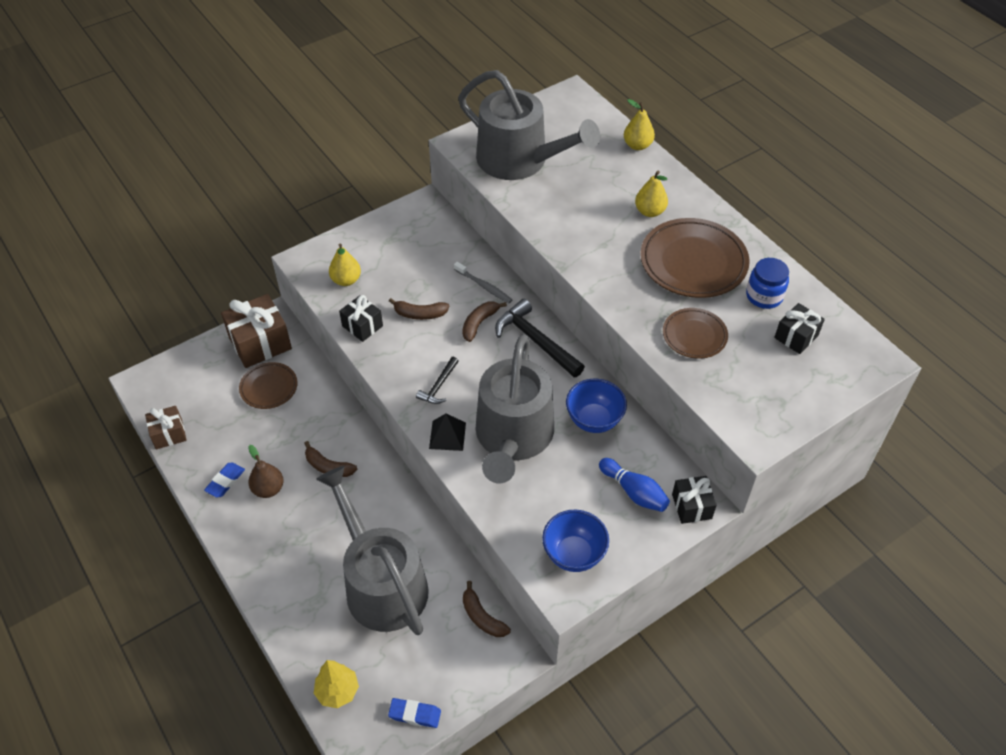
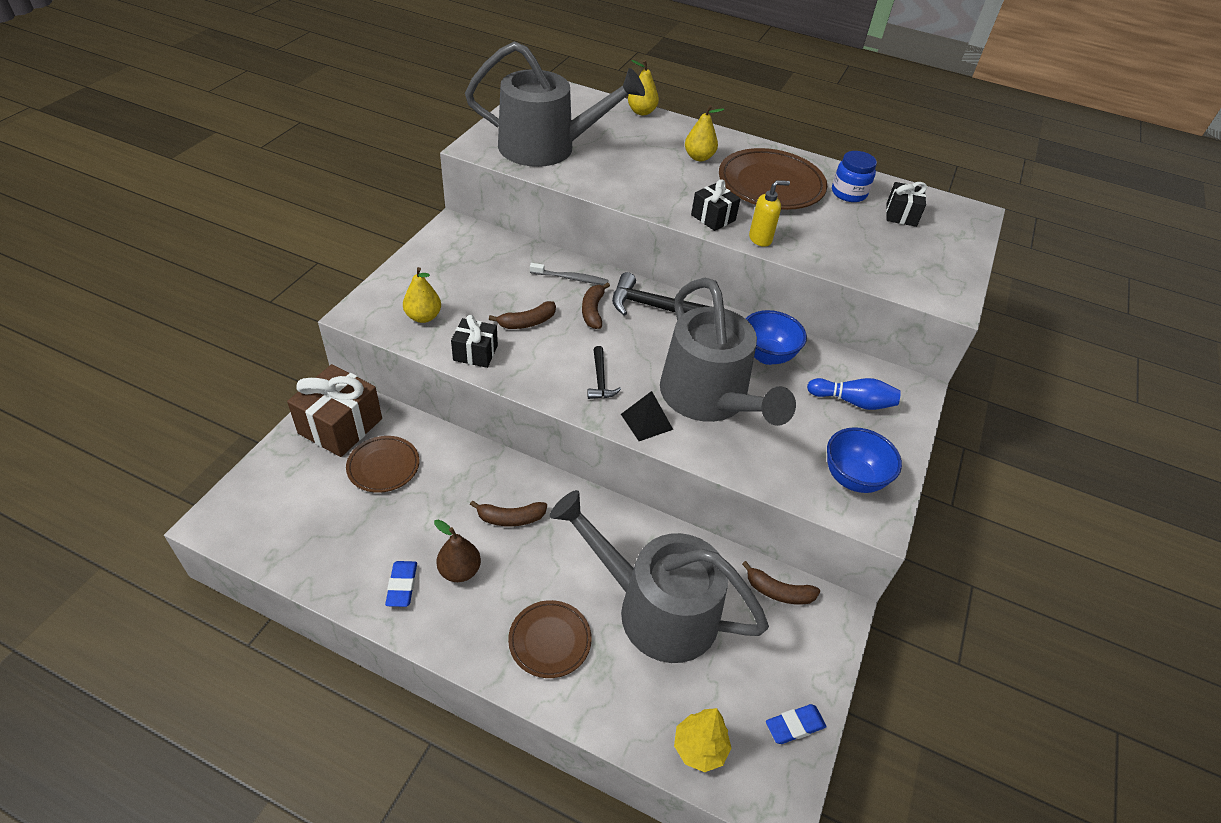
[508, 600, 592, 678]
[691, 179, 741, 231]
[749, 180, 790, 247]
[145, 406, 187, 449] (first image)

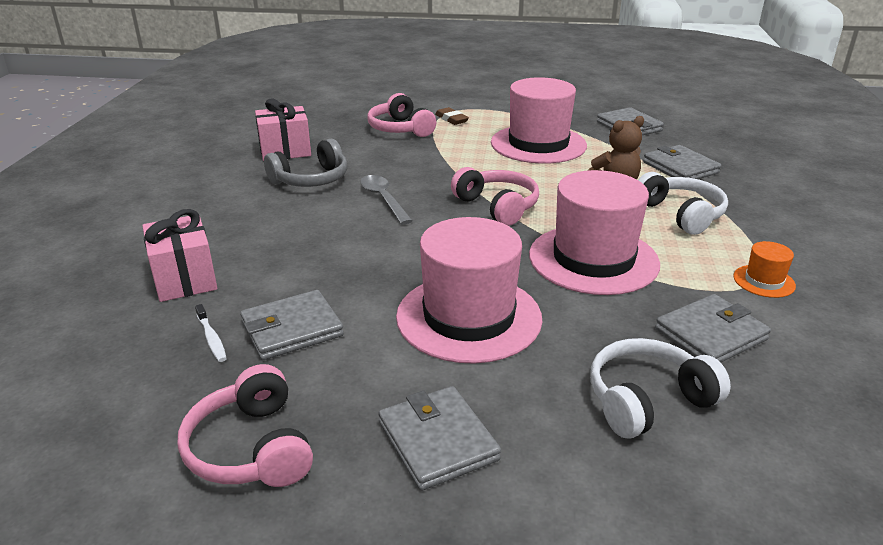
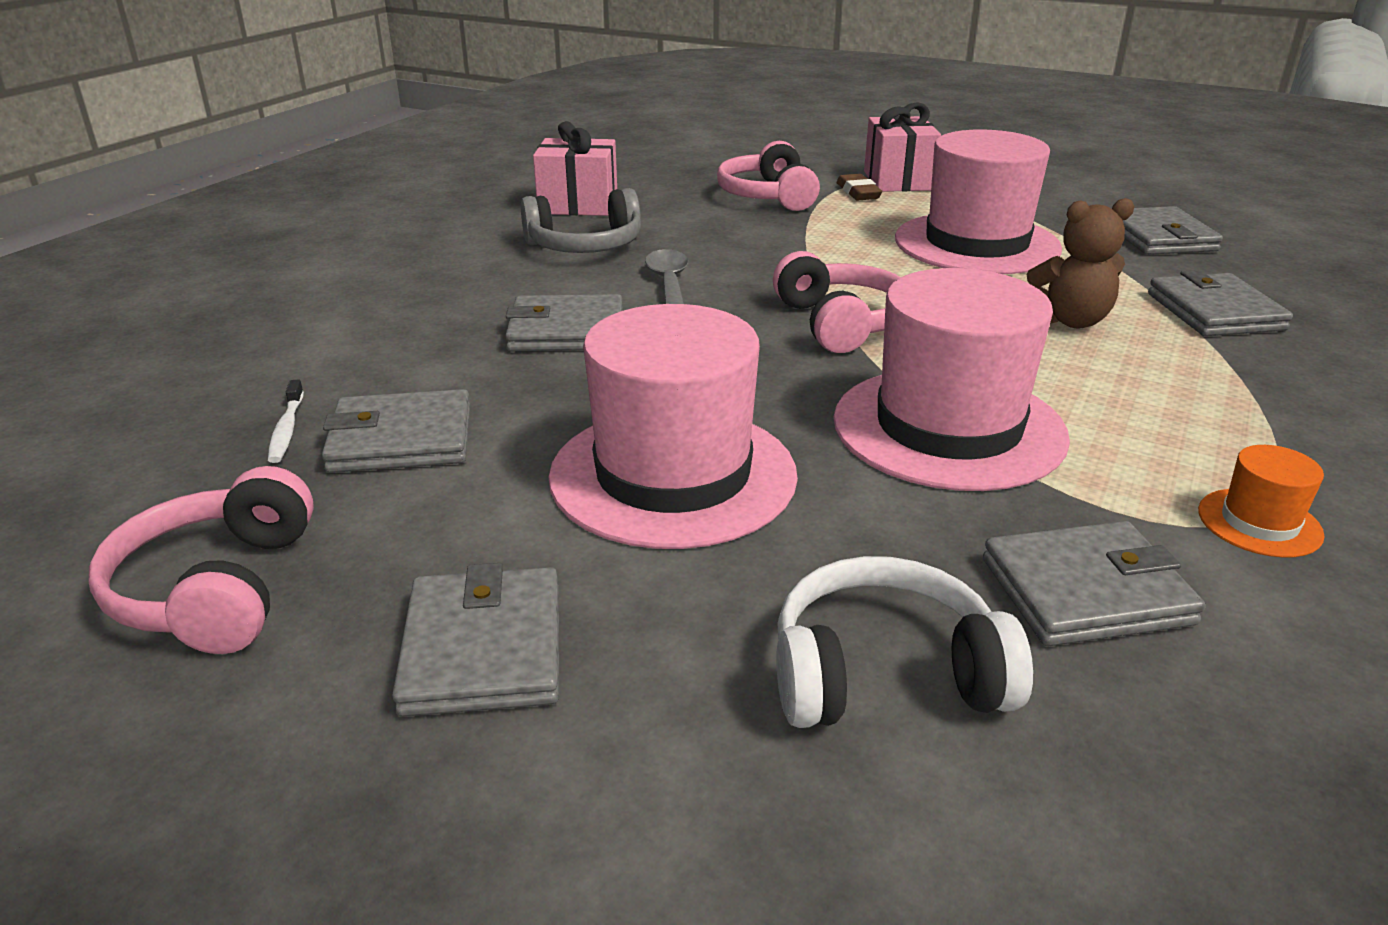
[505, 294, 623, 351]
[864, 102, 941, 192]
[638, 172, 728, 235] (first image)

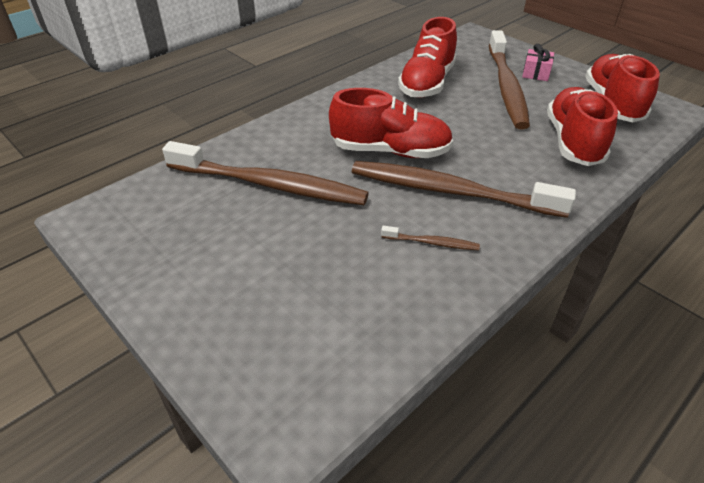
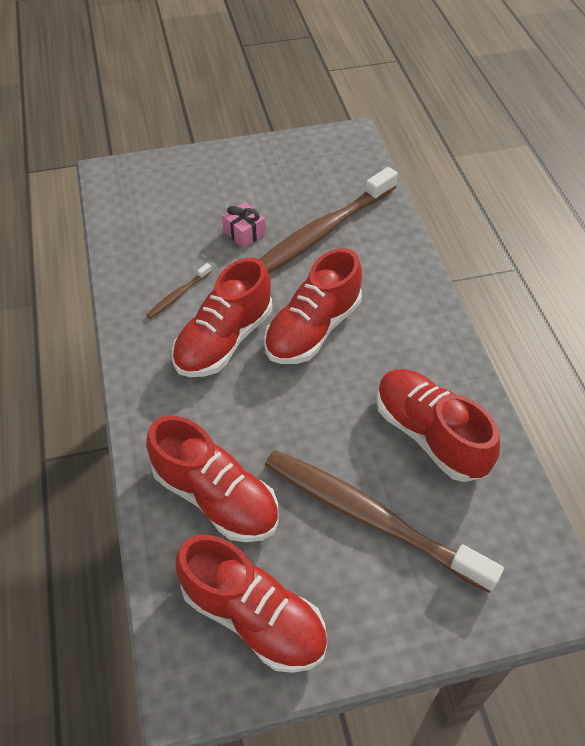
[172, 258, 272, 377]
[222, 202, 266, 248]

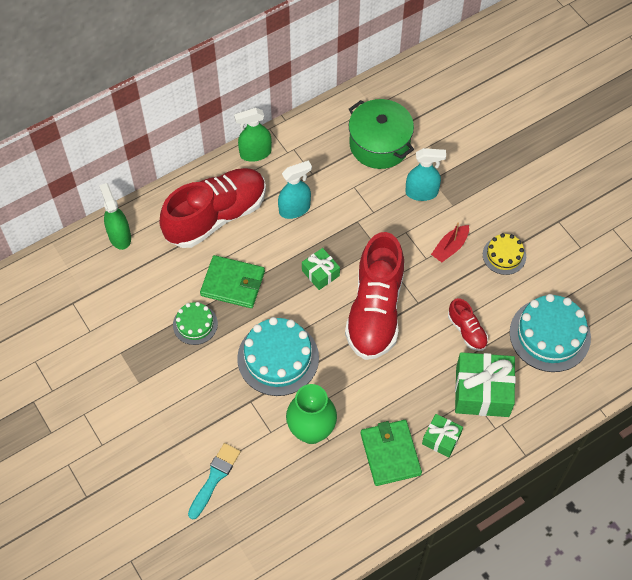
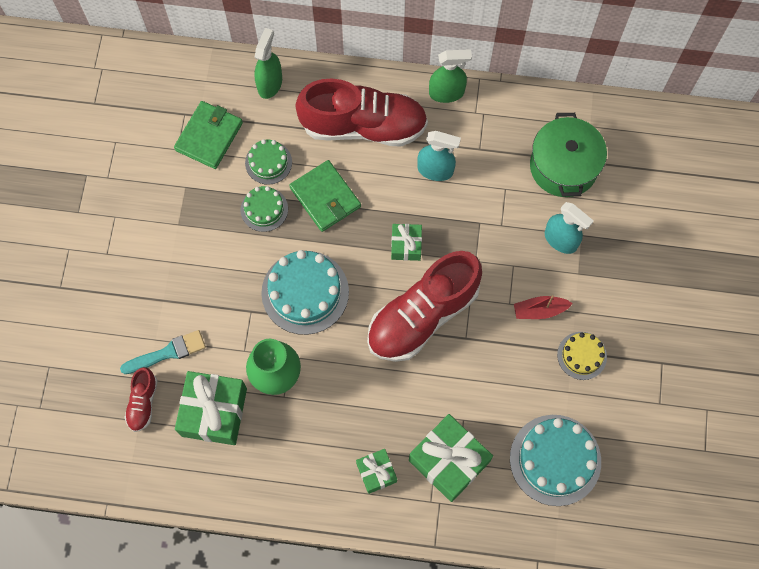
[124, 367, 158, 432]
[174, 101, 243, 169]
[175, 371, 247, 445]
[245, 139, 292, 185]
[429, 49, 472, 103]

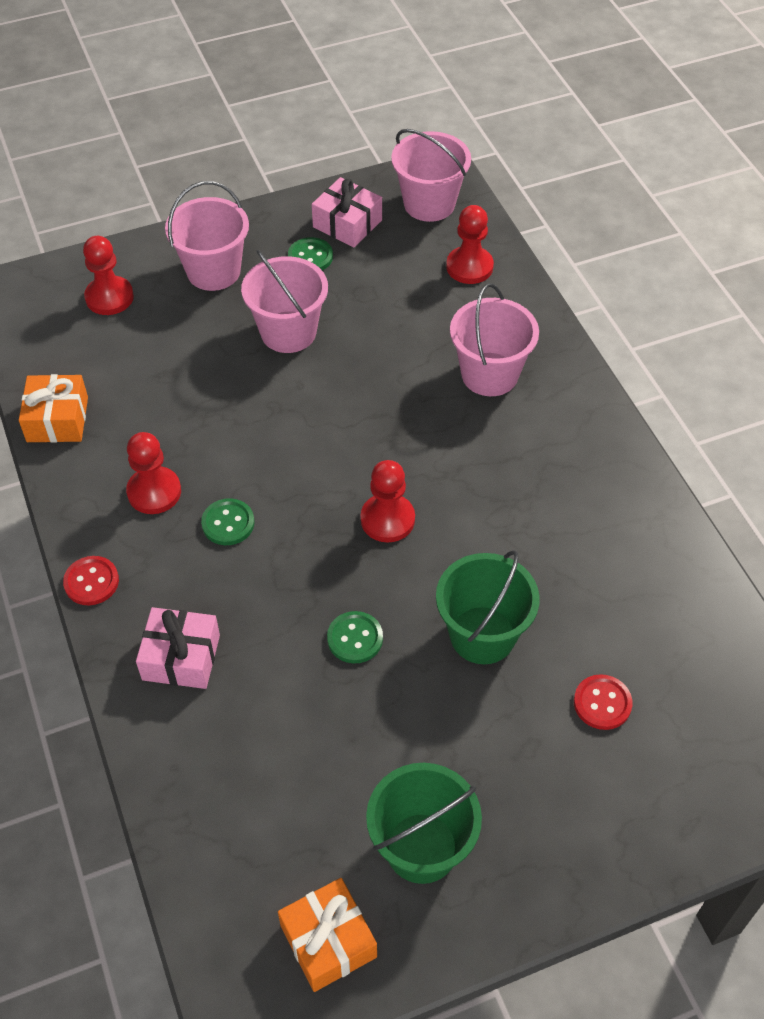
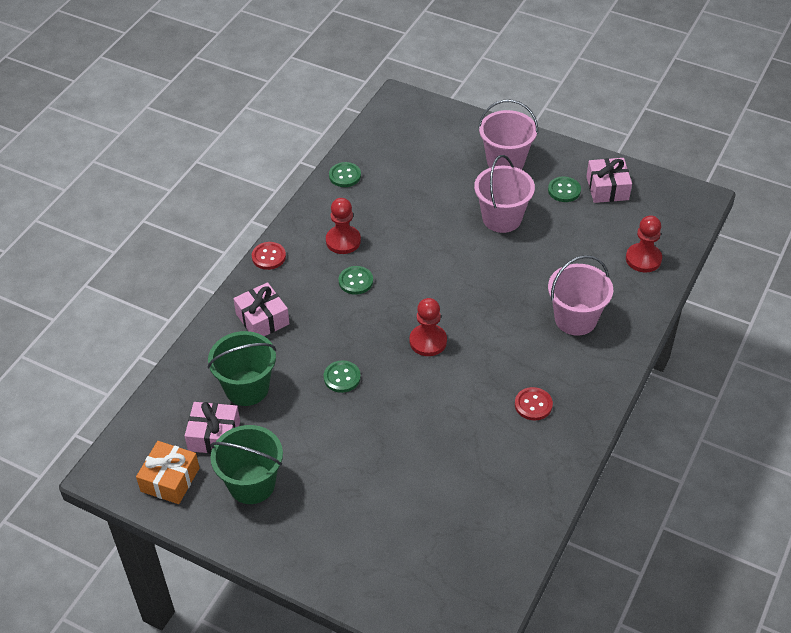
[185, 402, 240, 454]
[208, 331, 276, 406]
[329, 162, 361, 187]
[515, 387, 553, 420]
[83, 236, 134, 315] (first image)
[391, 129, 471, 222] (first image)

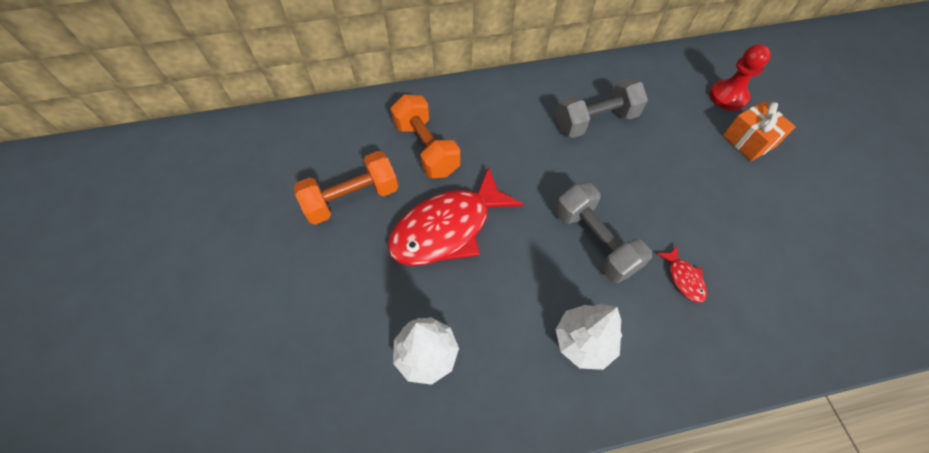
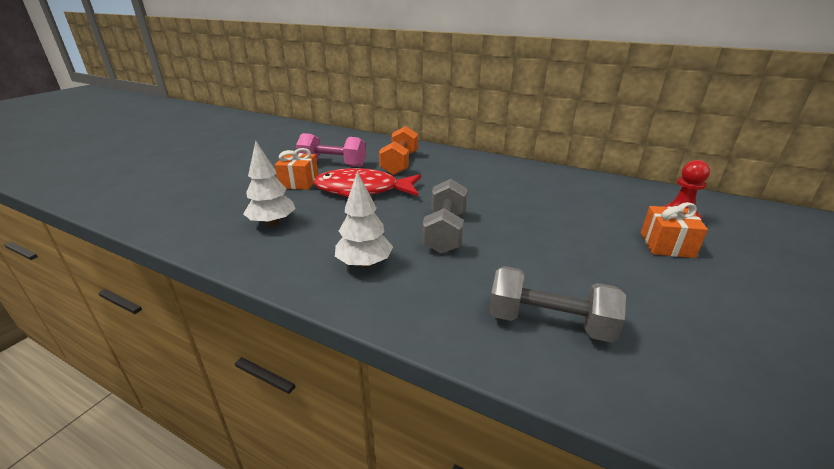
[275, 148, 318, 190]
[296, 133, 366, 167]
[489, 266, 626, 343]
[656, 245, 707, 303] (first image)

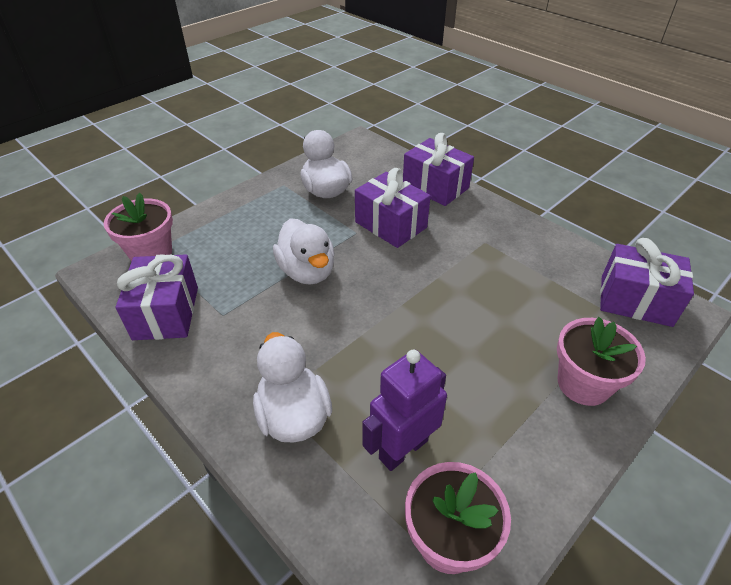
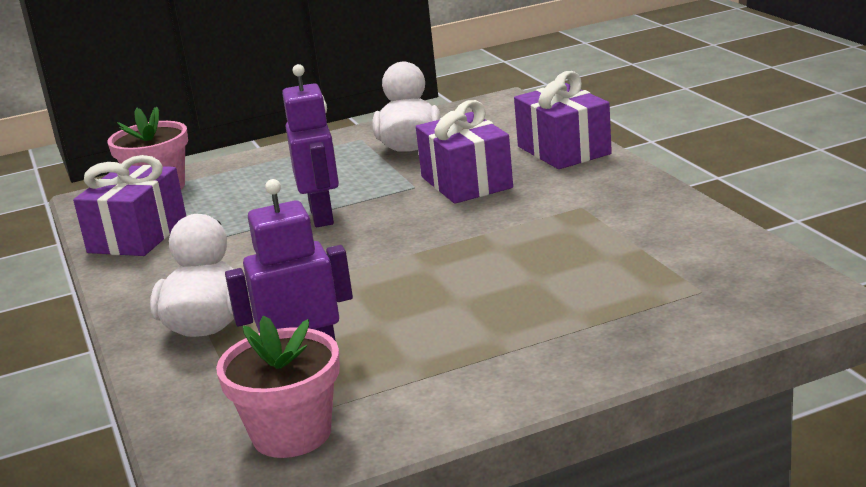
[282, 64, 339, 227]
[557, 317, 646, 406] (first image)
[600, 238, 694, 327] (first image)

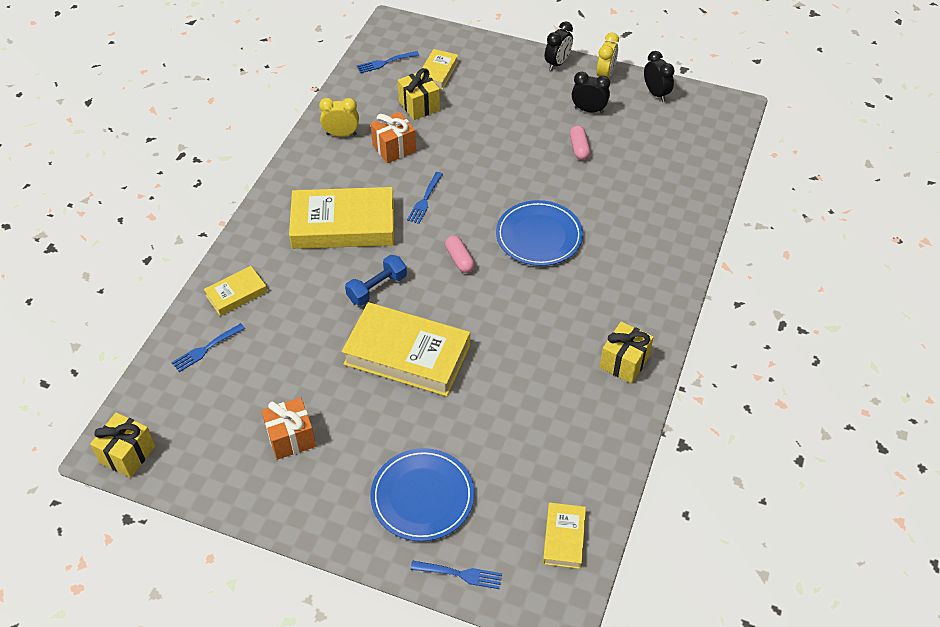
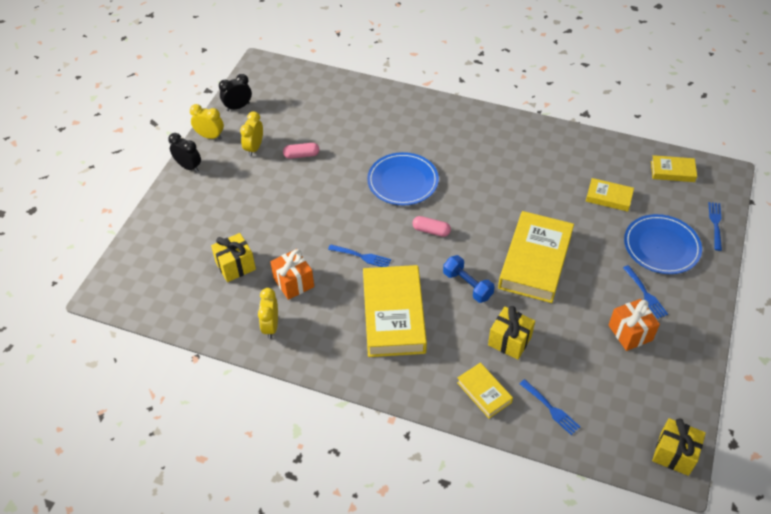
[240, 111, 263, 156]
[413, 216, 451, 237]
[488, 306, 535, 360]
[586, 178, 634, 212]
[623, 265, 668, 319]

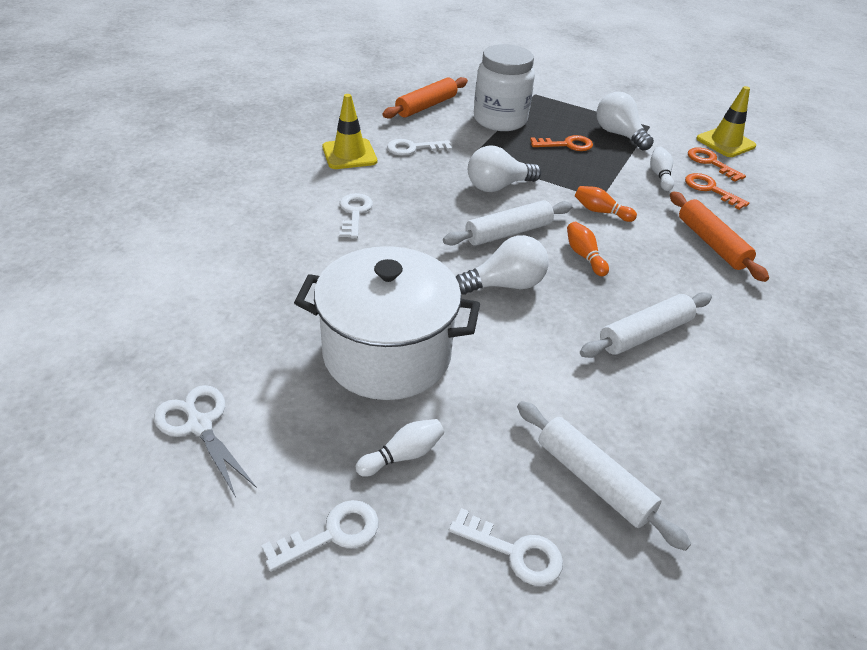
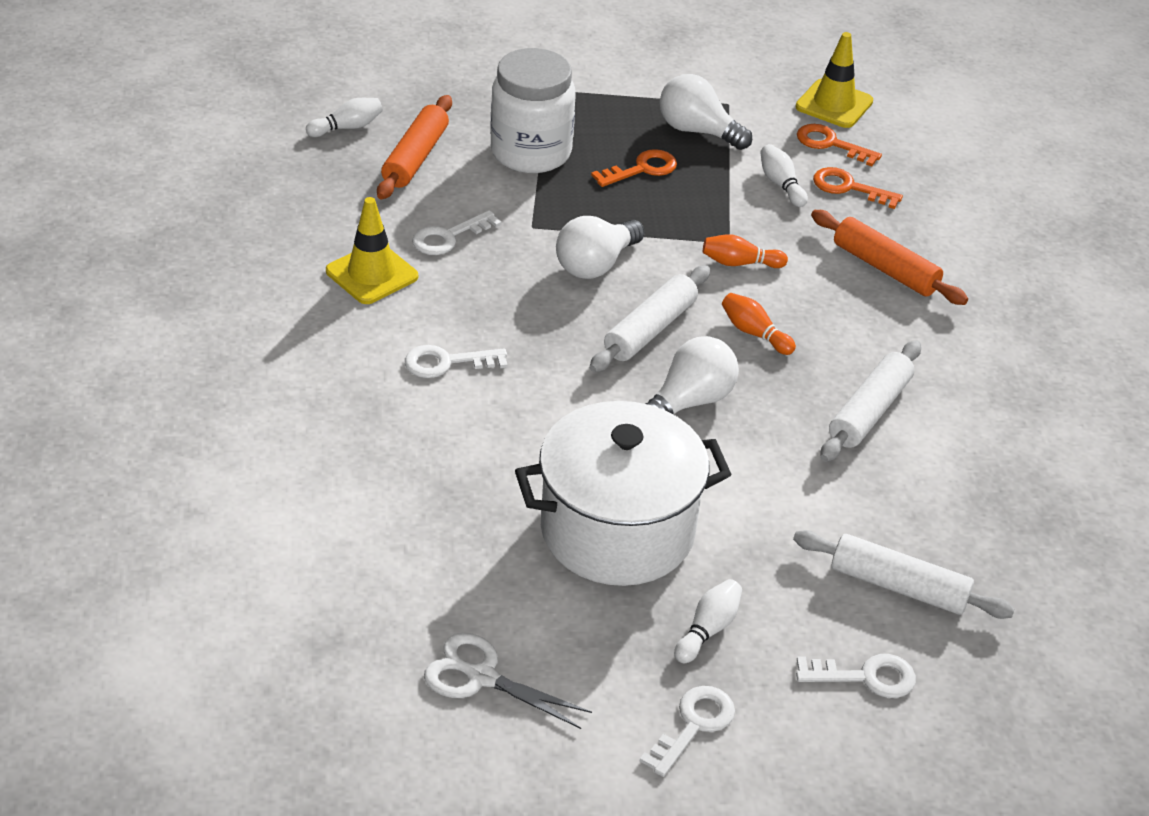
[306, 98, 383, 137]
[405, 345, 508, 378]

